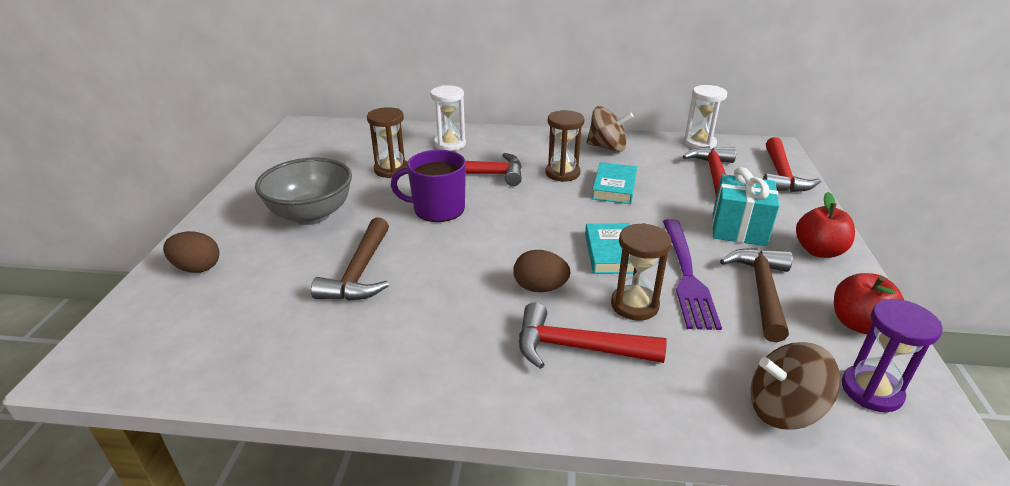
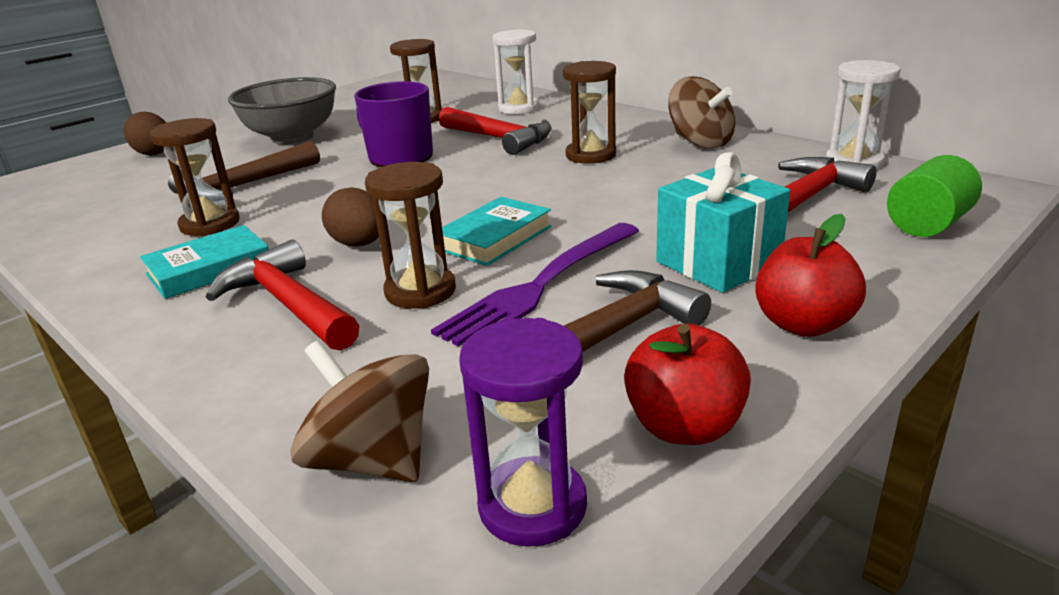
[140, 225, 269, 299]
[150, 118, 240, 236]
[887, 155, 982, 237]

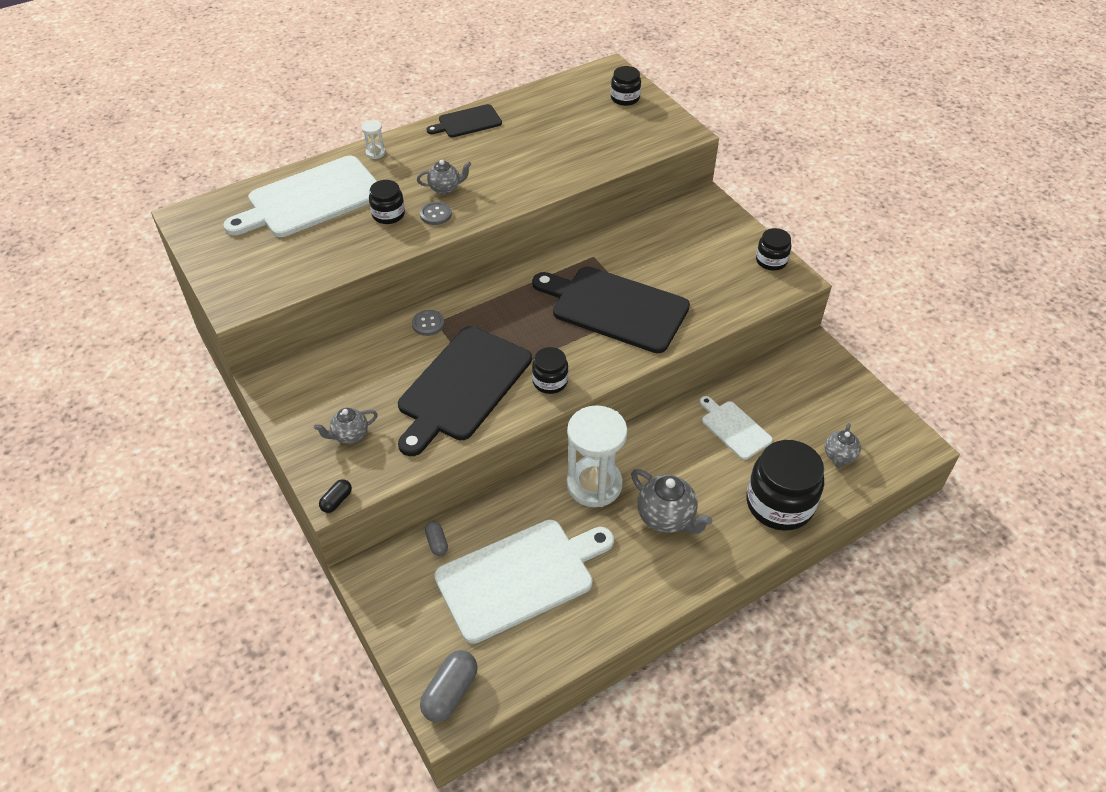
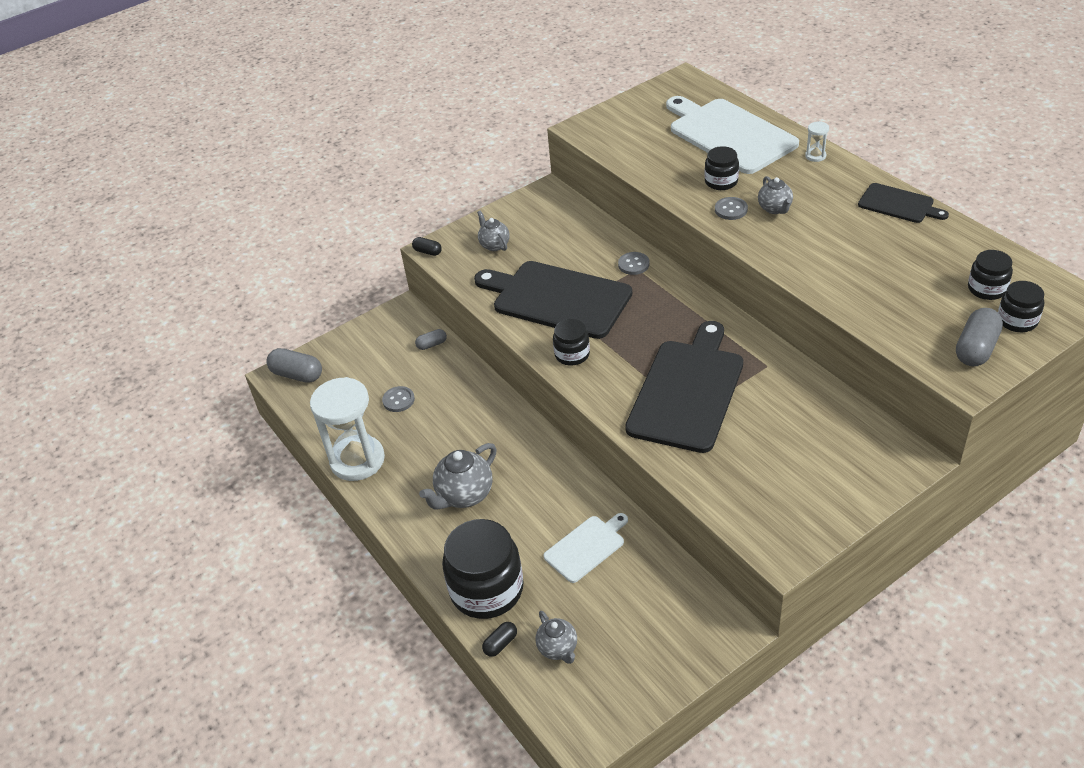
[310, 377, 385, 481]
[382, 386, 415, 412]
[482, 622, 517, 657]
[535, 611, 577, 664]
[858, 183, 949, 223]
[956, 308, 1003, 366]
[968, 250, 1013, 300]

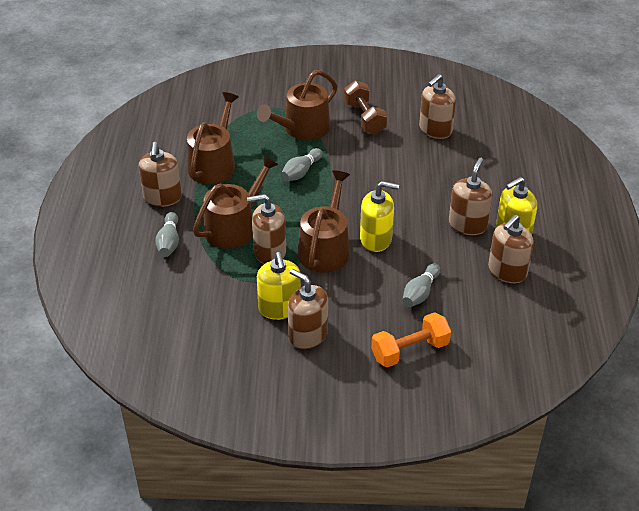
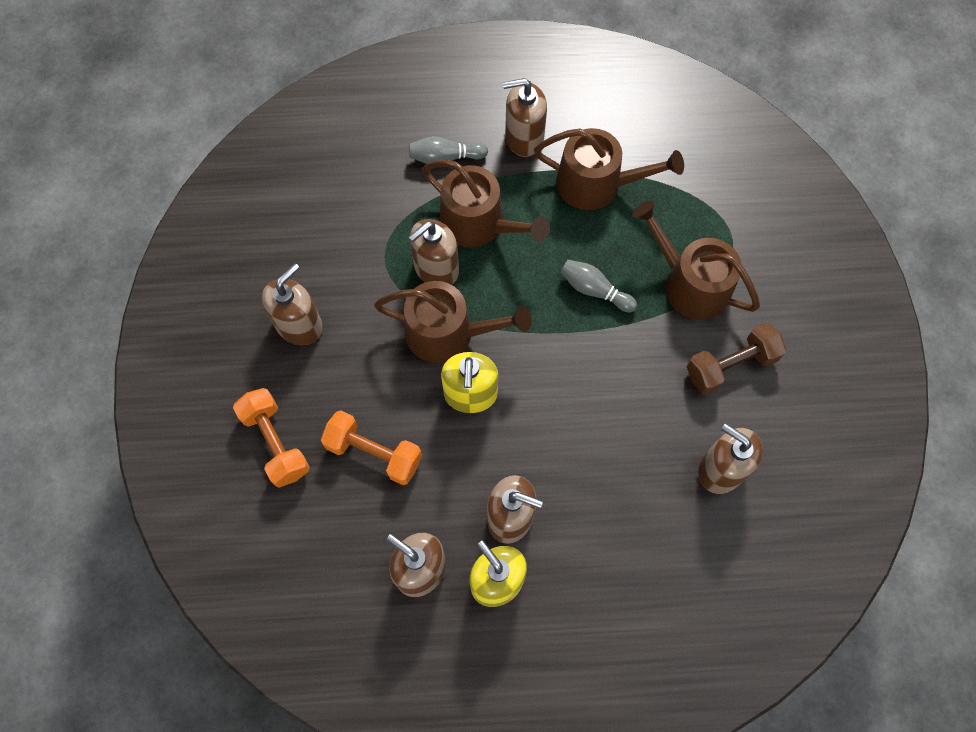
[321, 410, 422, 485]
[408, 219, 459, 285]
[257, 252, 301, 320] (first image)

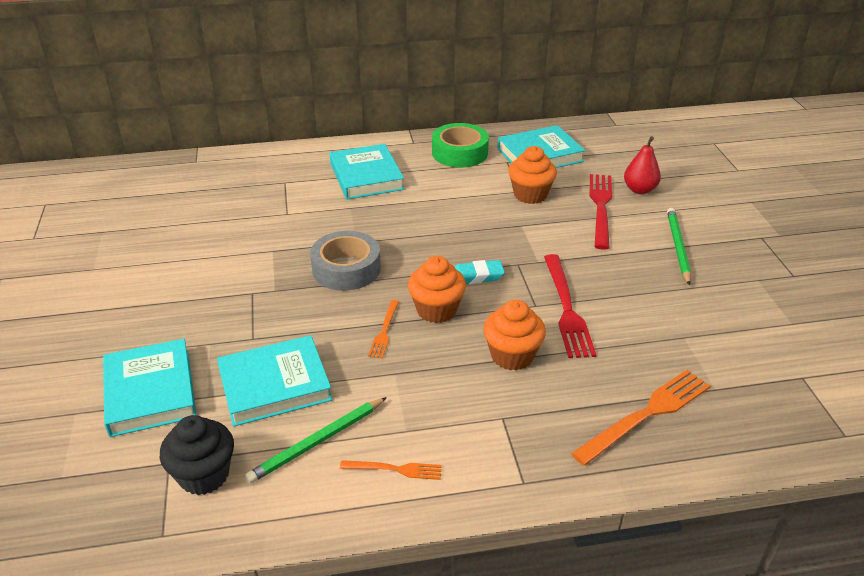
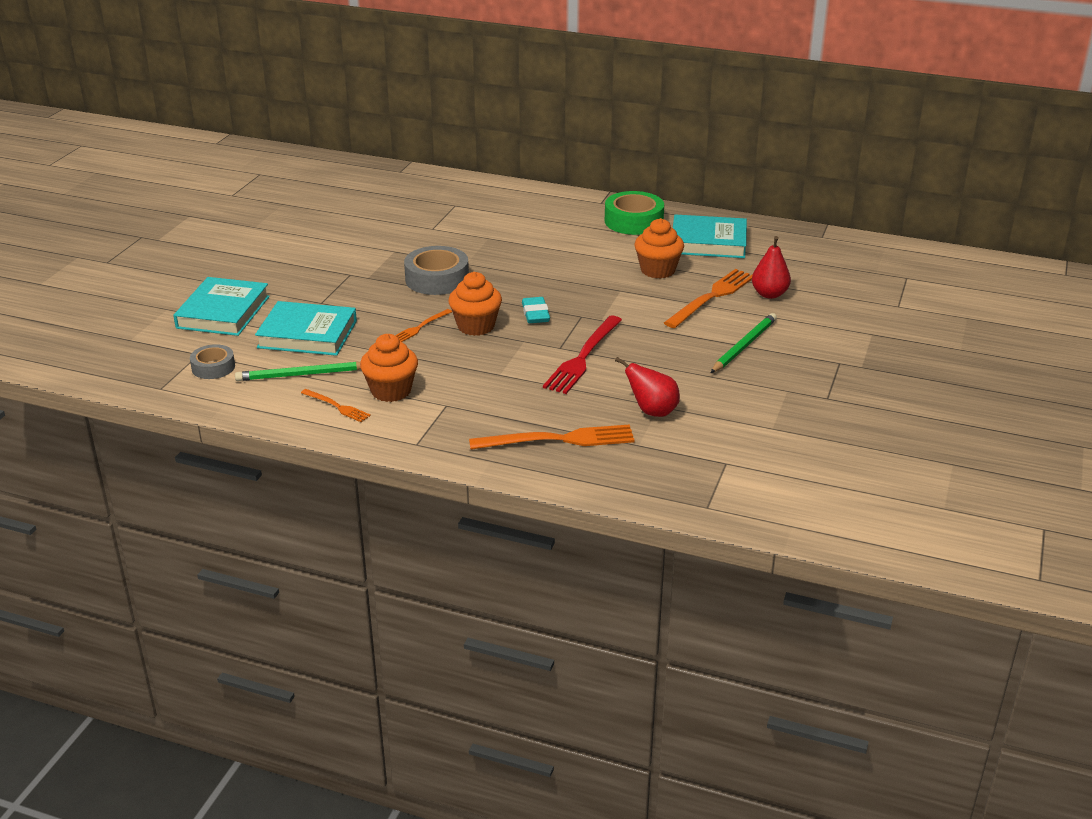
[190, 344, 235, 379]
[360, 334, 418, 402]
[522, 297, 550, 323]
[615, 357, 680, 417]
[664, 269, 752, 328]
[330, 144, 404, 200] (first image)

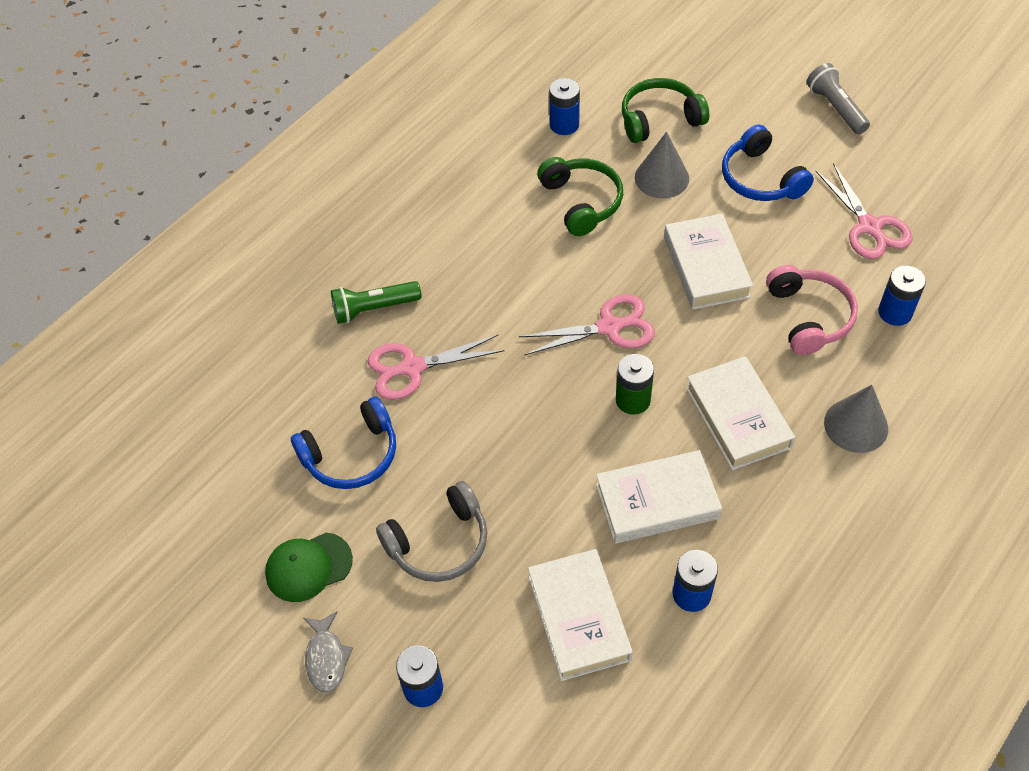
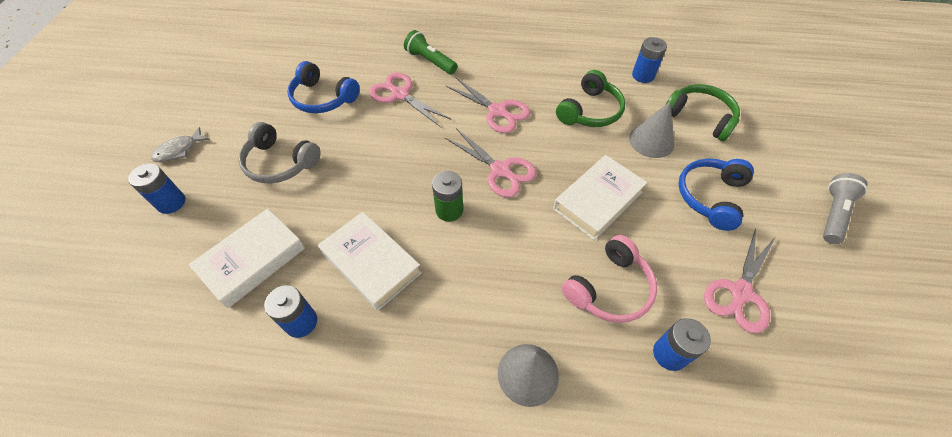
[446, 77, 531, 133]
[265, 533, 353, 602] (first image)
[686, 356, 795, 470] (first image)

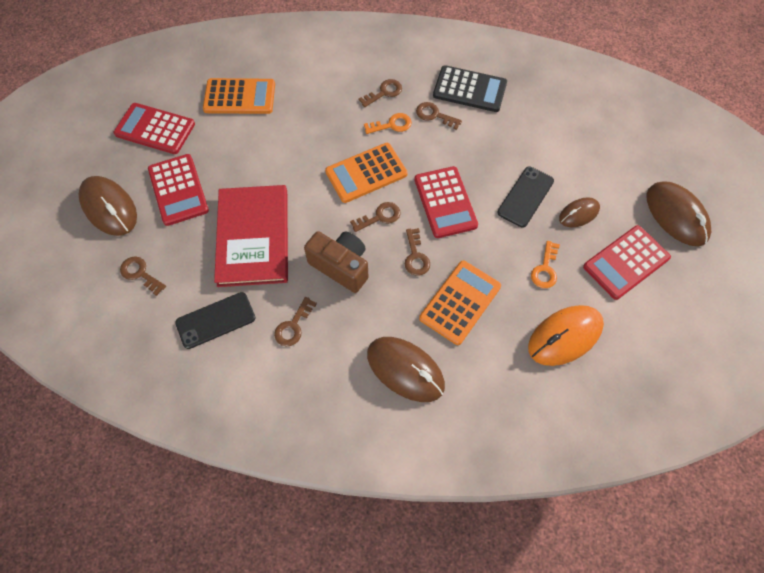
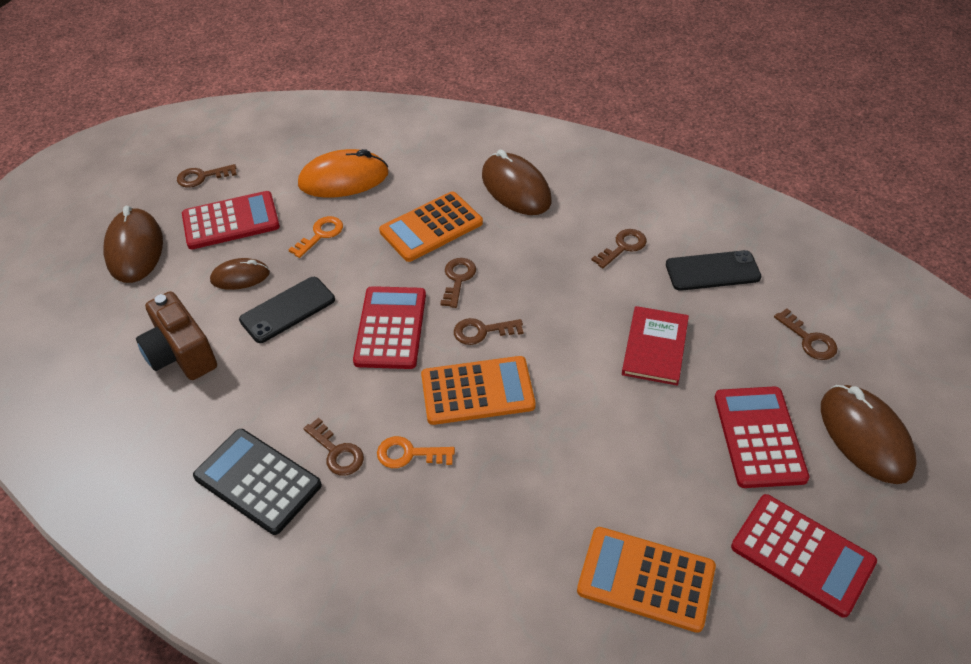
[136, 291, 217, 380]
[177, 164, 237, 188]
[622, 306, 689, 386]

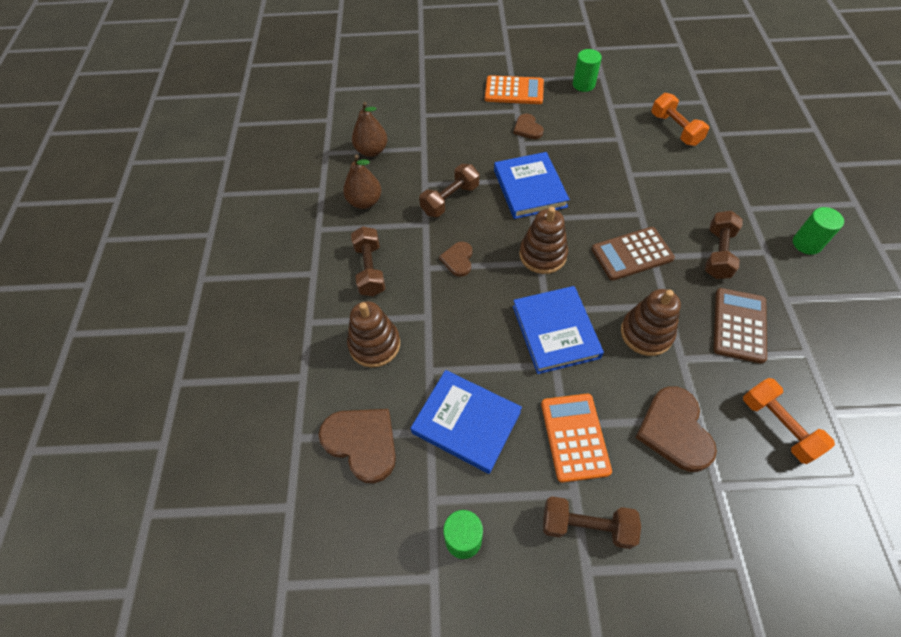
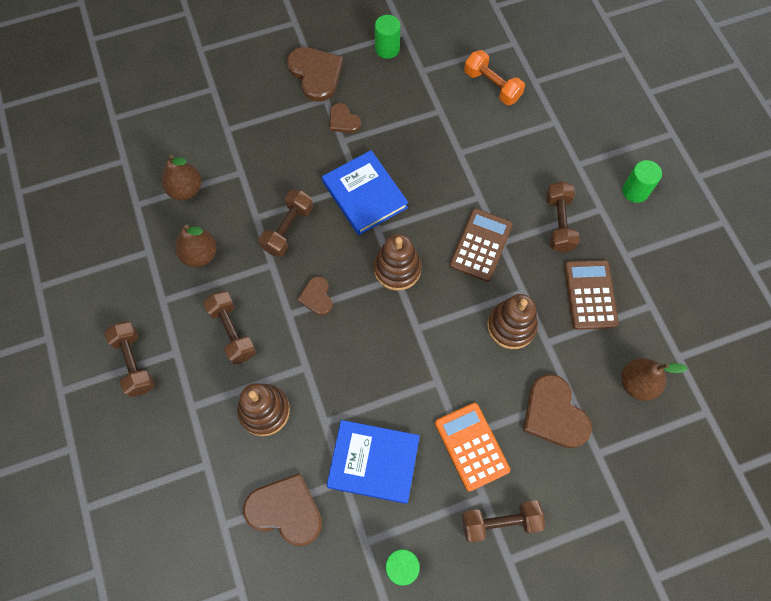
[104, 321, 155, 397]
[287, 47, 343, 102]
[450, 208, 513, 282]
[621, 358, 688, 401]
[513, 286, 604, 374] (first image)

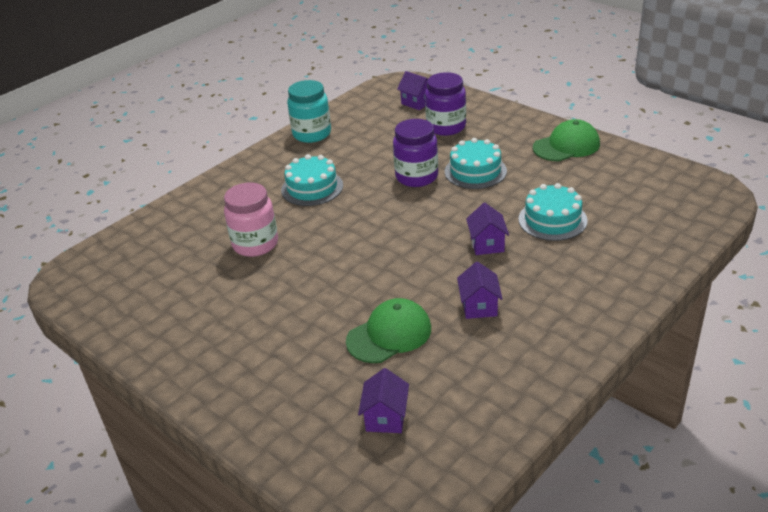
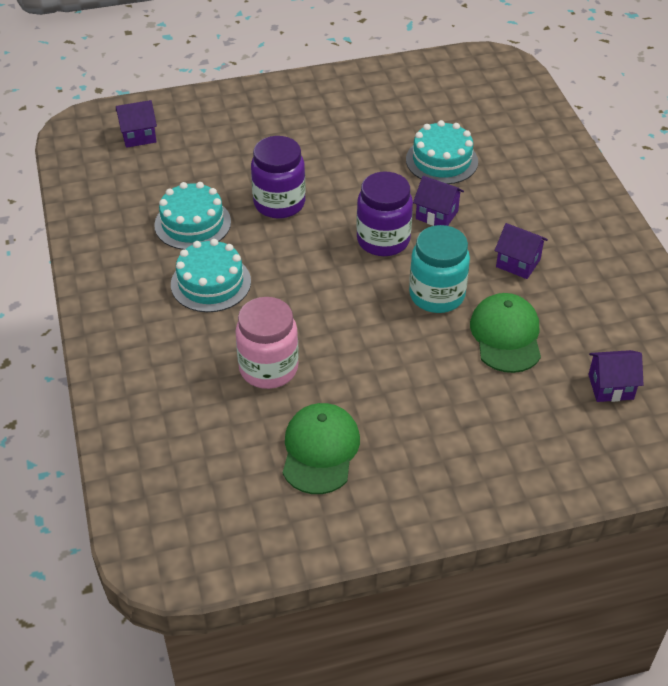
[154, 182, 231, 250]
[283, 403, 360, 494]
[356, 172, 413, 256]
[409, 225, 470, 313]
[588, 350, 644, 402]

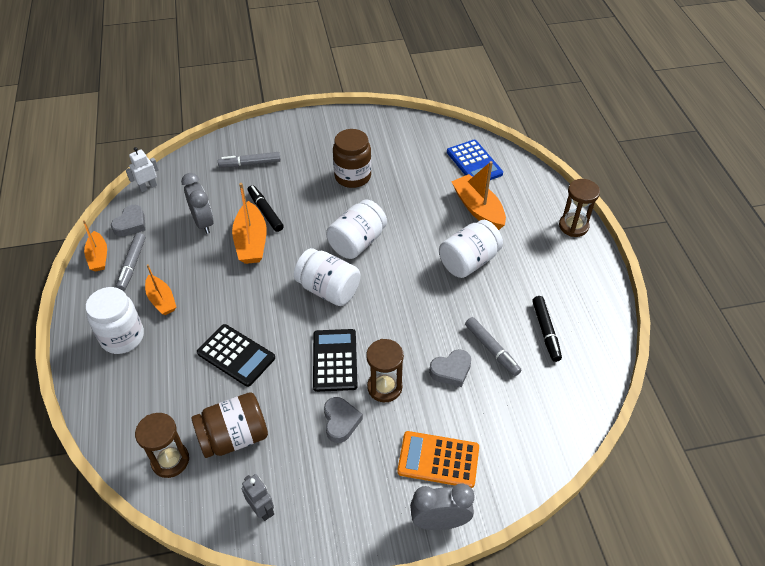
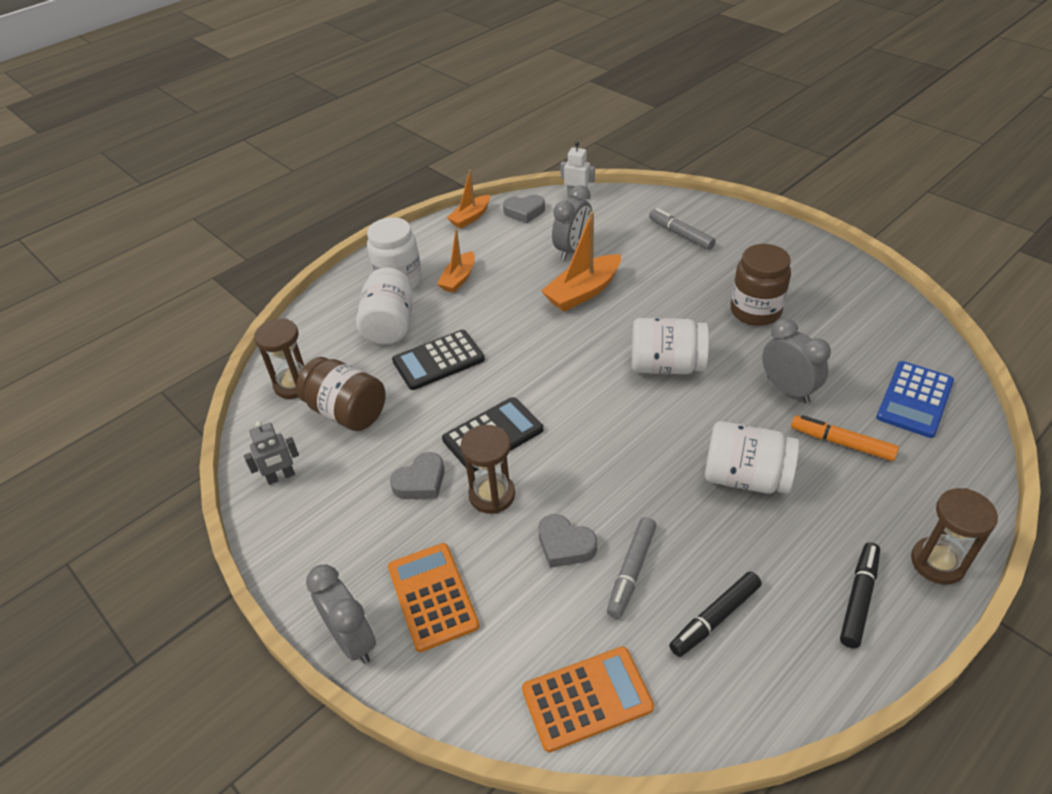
[244, 421, 299, 485]
[356, 268, 413, 345]
[392, 330, 485, 390]
[522, 646, 654, 752]
[762, 319, 831, 403]
[791, 415, 899, 461]
[840, 542, 880, 648]
[116, 233, 145, 291] (first image)

